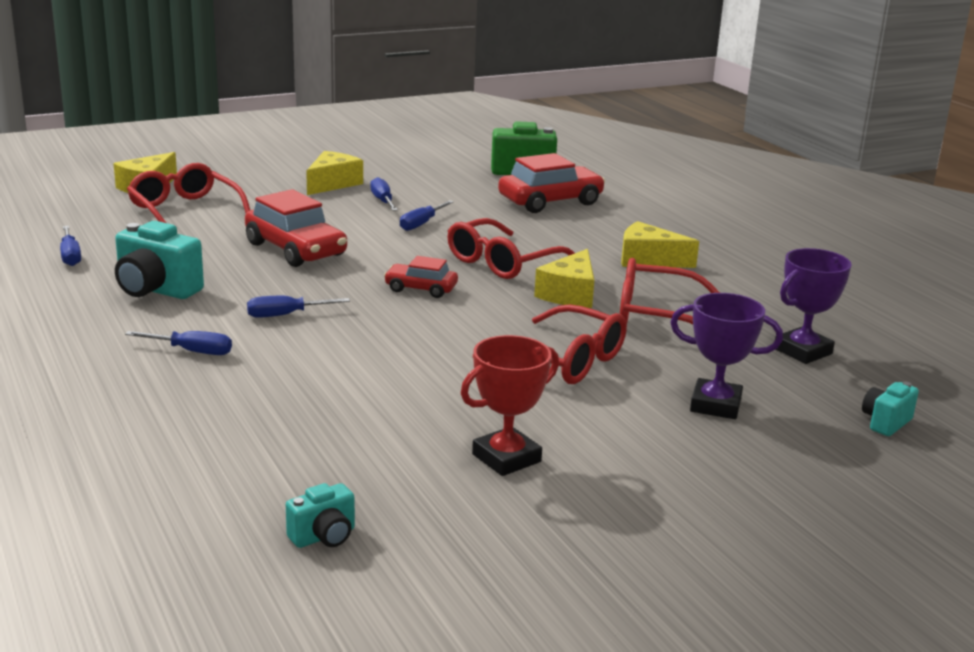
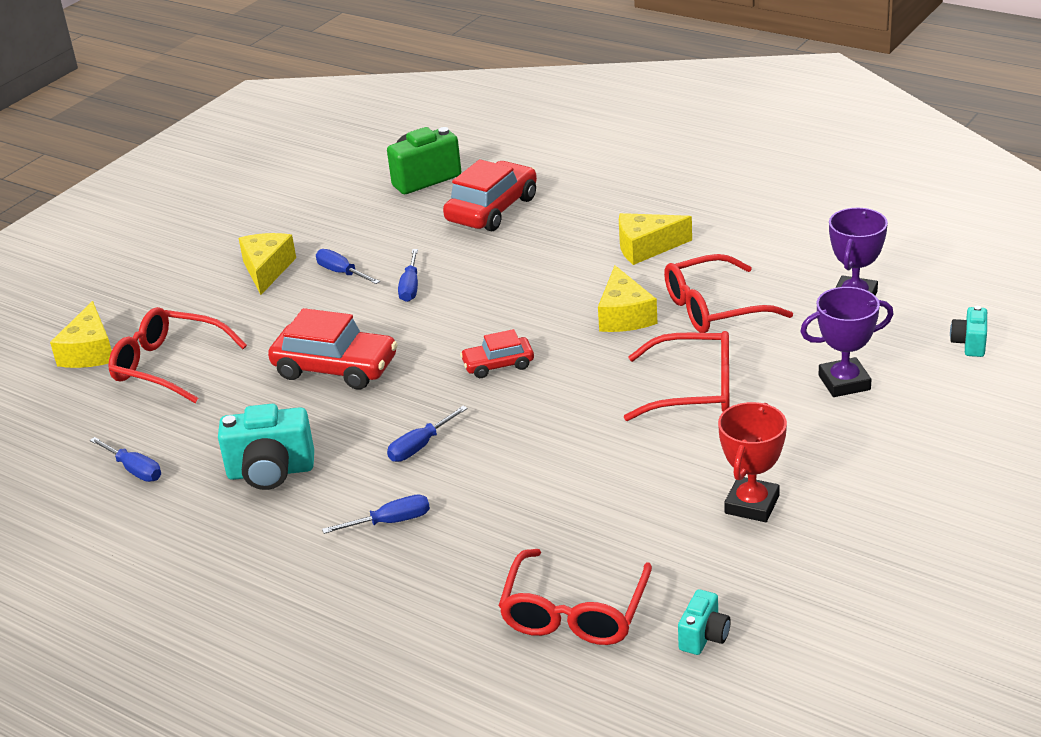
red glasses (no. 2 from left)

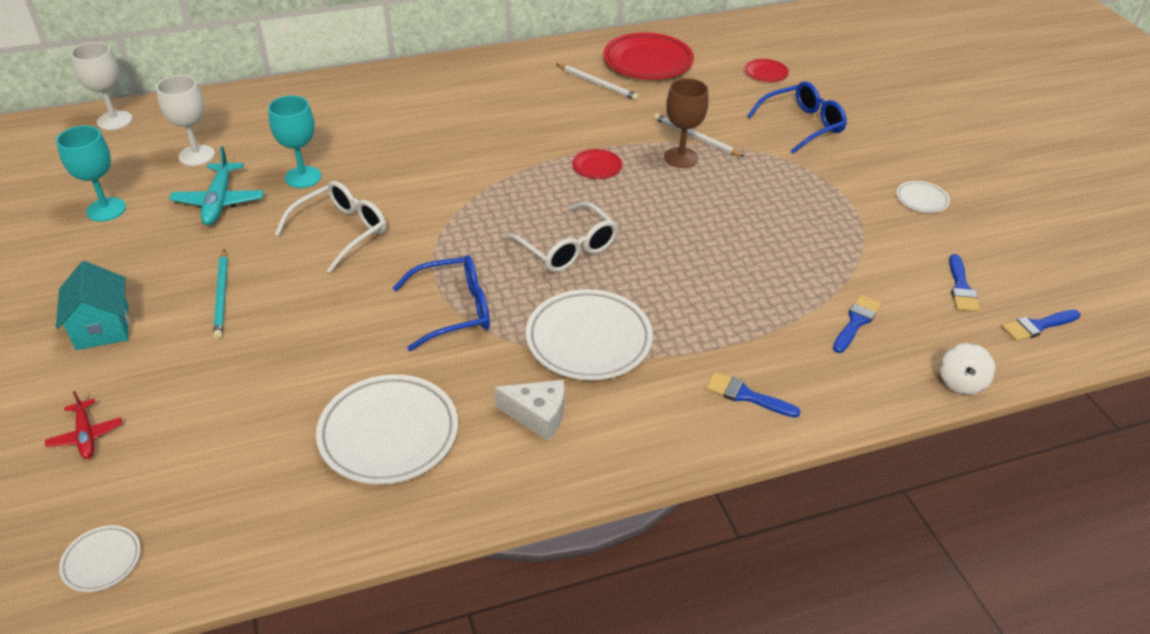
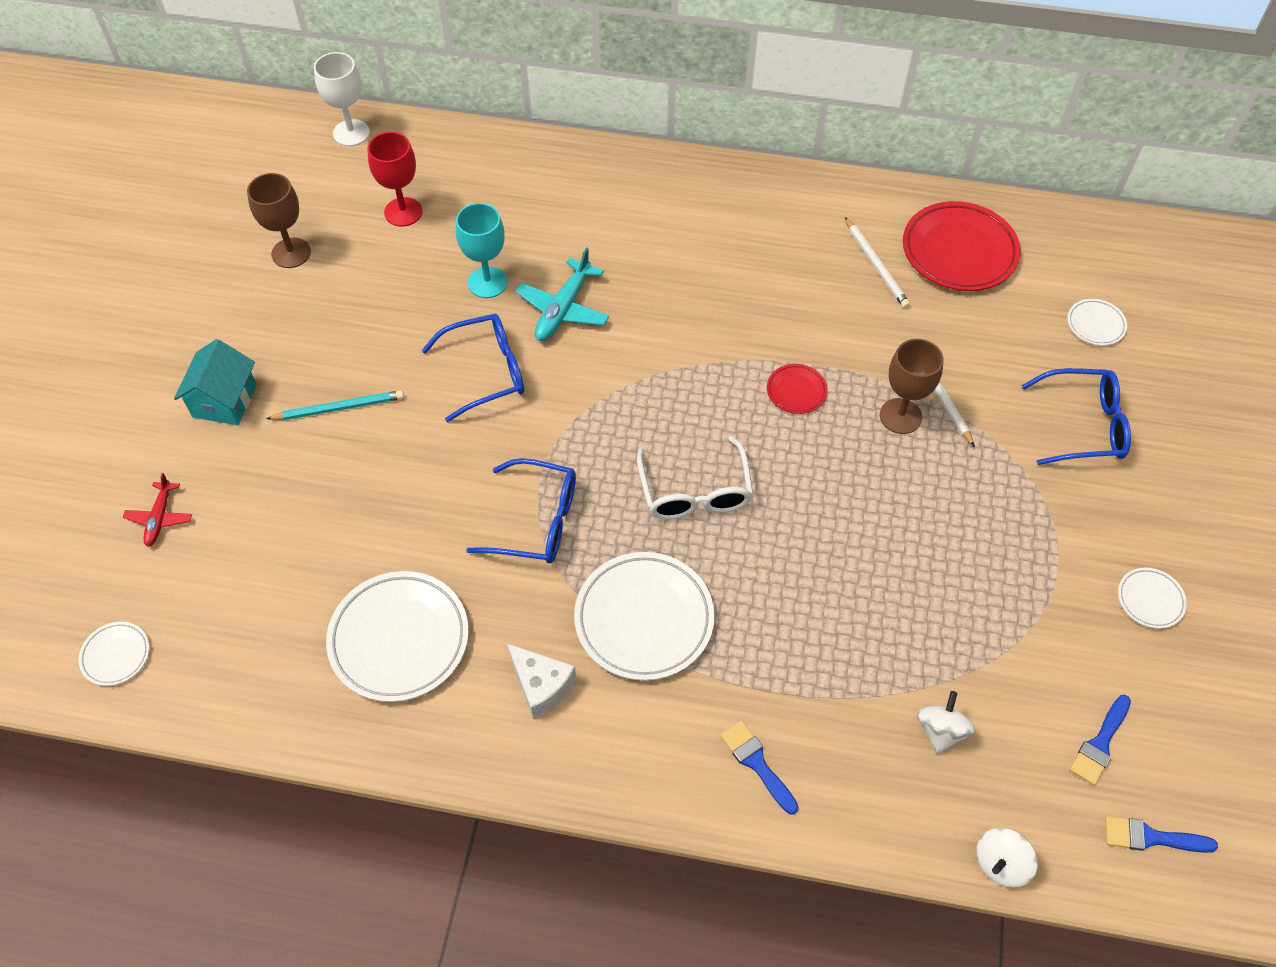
brown goblet (no. 1 from left); red goblet; turquoise plane; turquoise pencil; blue glasses (no. 1 from left); white plate (no. 4 from left); white spinning top (no. 1 from left)

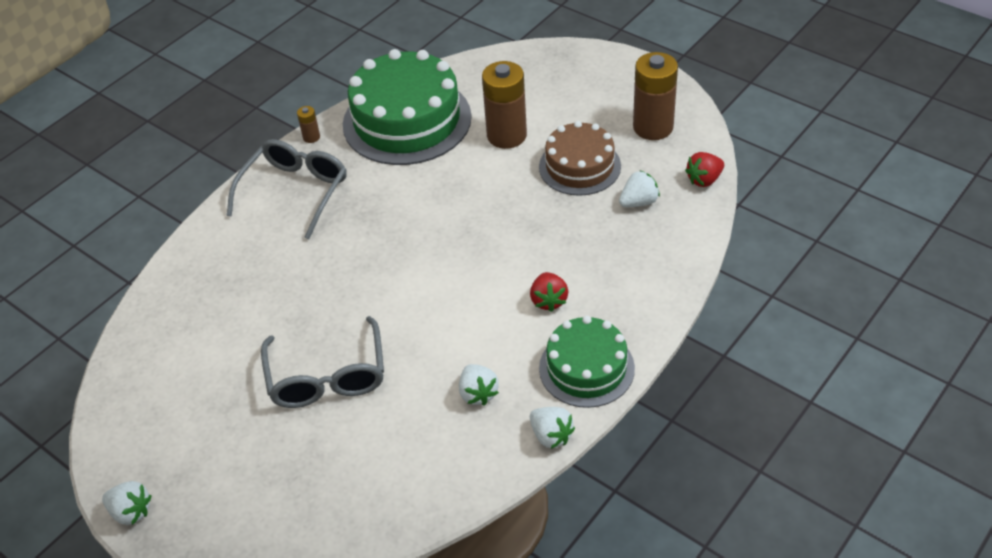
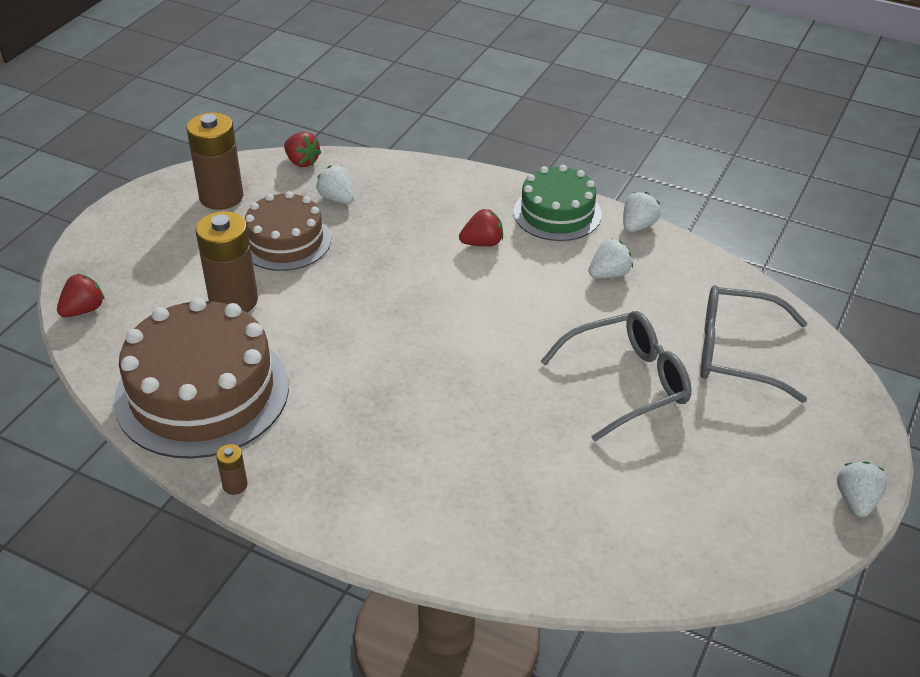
grey glasses (no. 2 from left); brown cake (no. 1 from left); red strawberry (no. 1 from left)

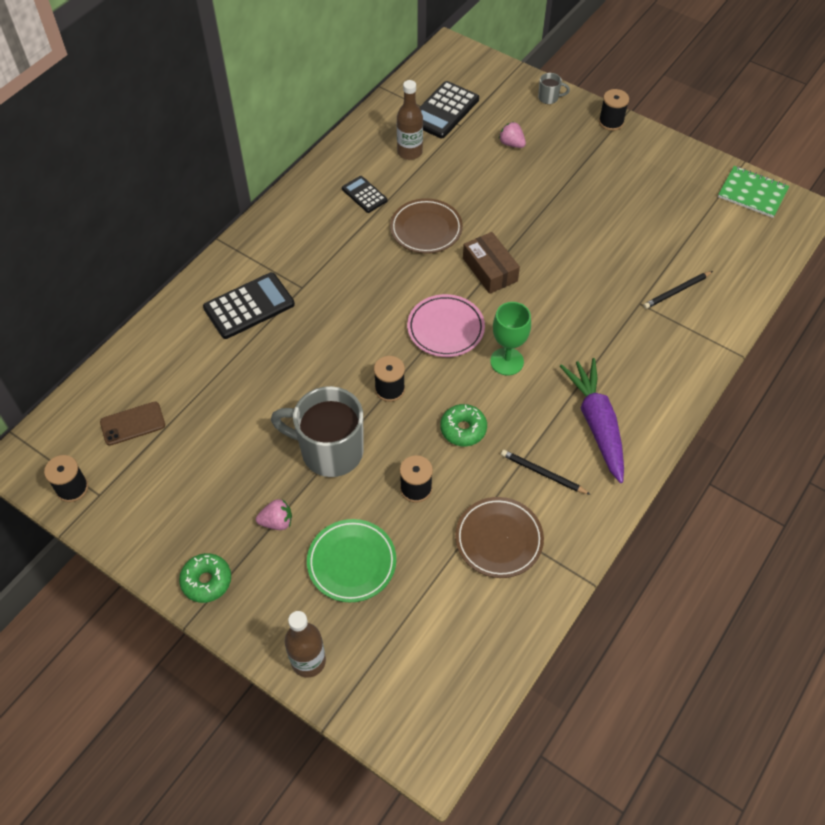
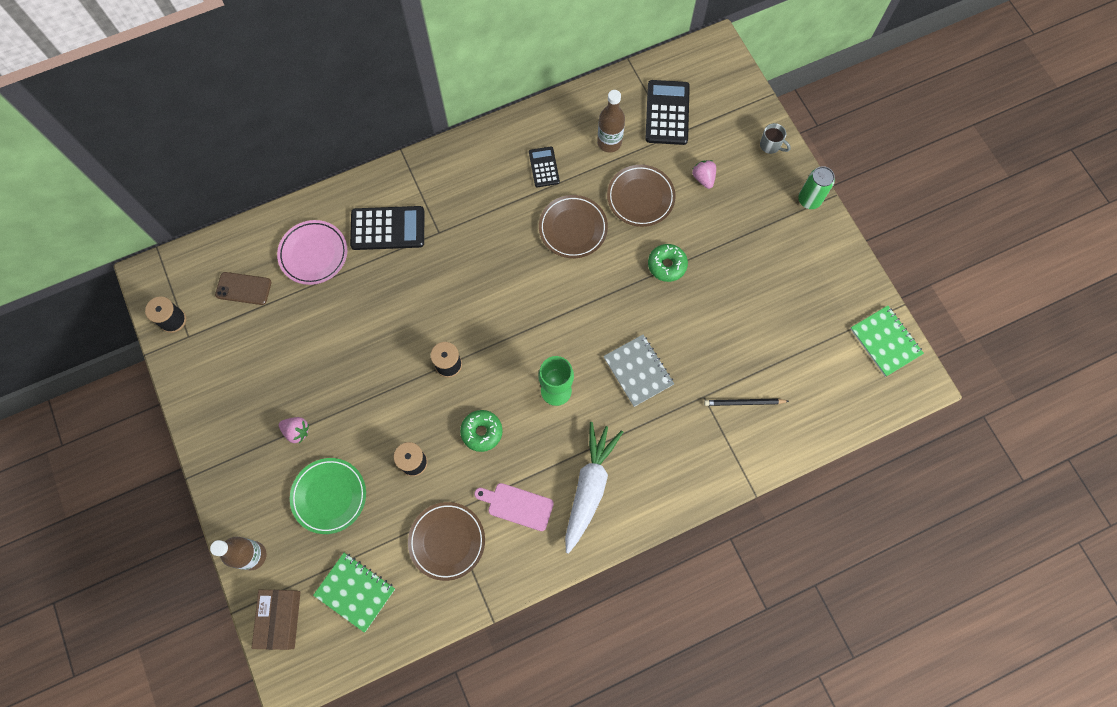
green donut (no. 2 from left); grey mug (no. 1 from left in the first image); pink plate; black calculator (no. 3 from left); brown box; pink cutting board; white carrot; green can; green notebook (no. 1 from left); grey notebook; brown plate (no. 3 from left)

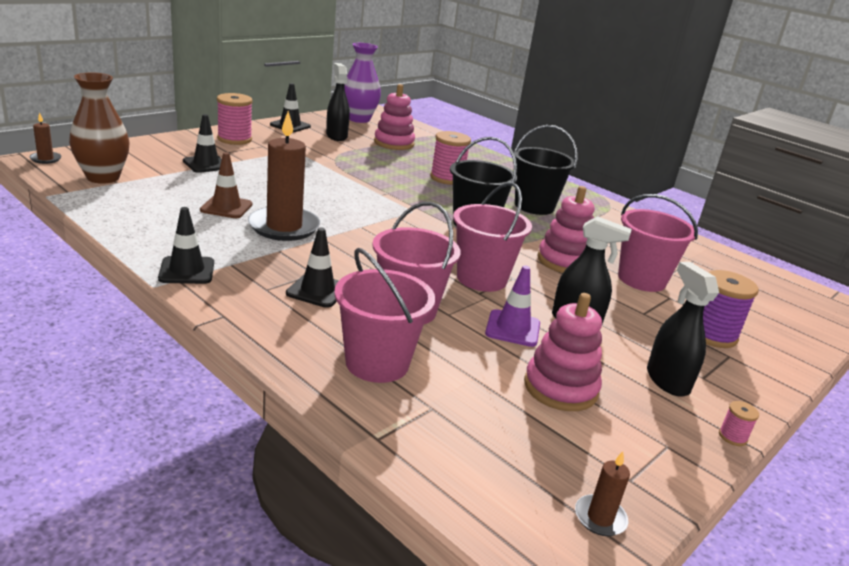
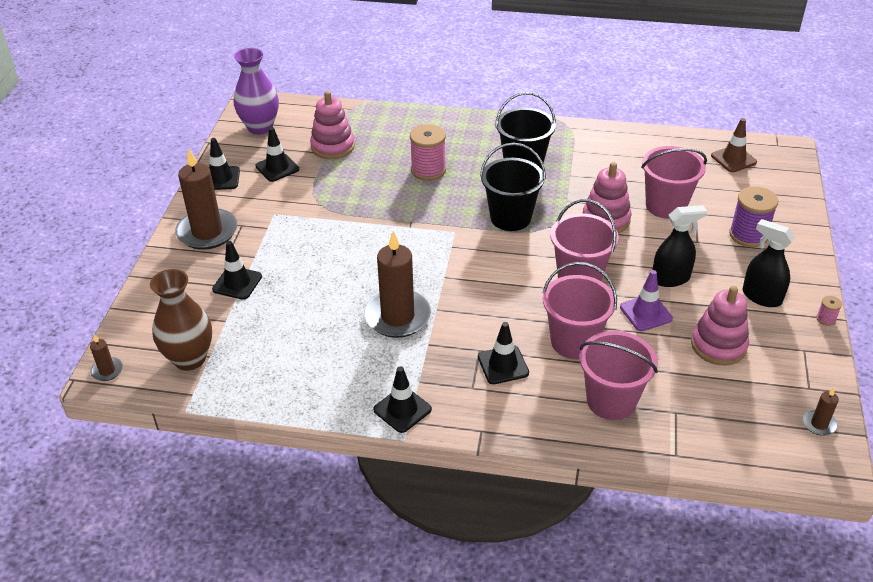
brown traffic cone; brown candle (no. 2 from left); black traffic cone (no. 3 from left)

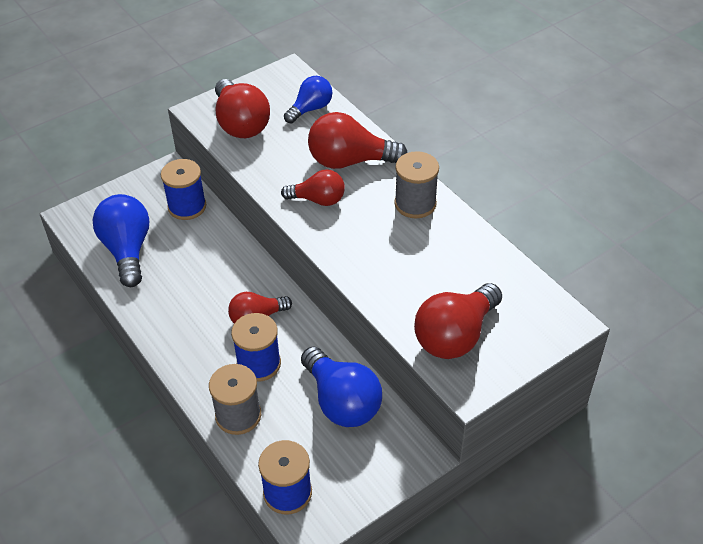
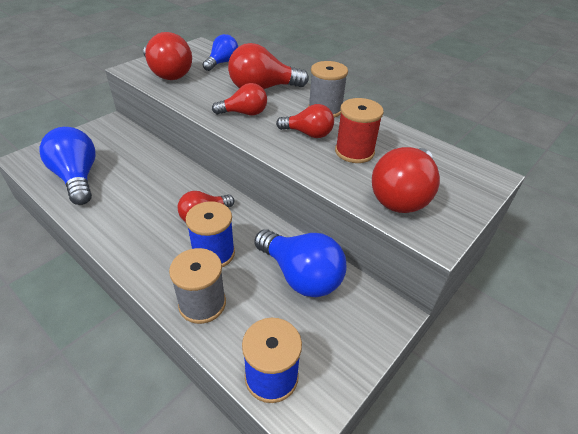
blue spool (no. 1 from left in the first image); red light bulb (no. 5 from left); red spool

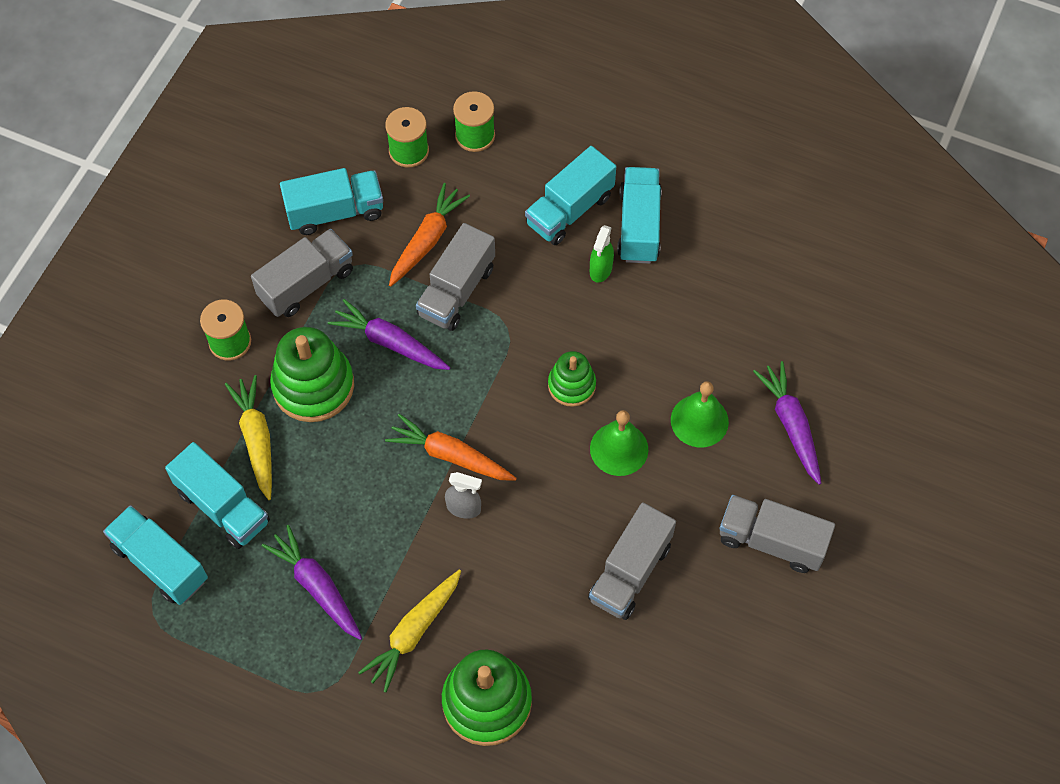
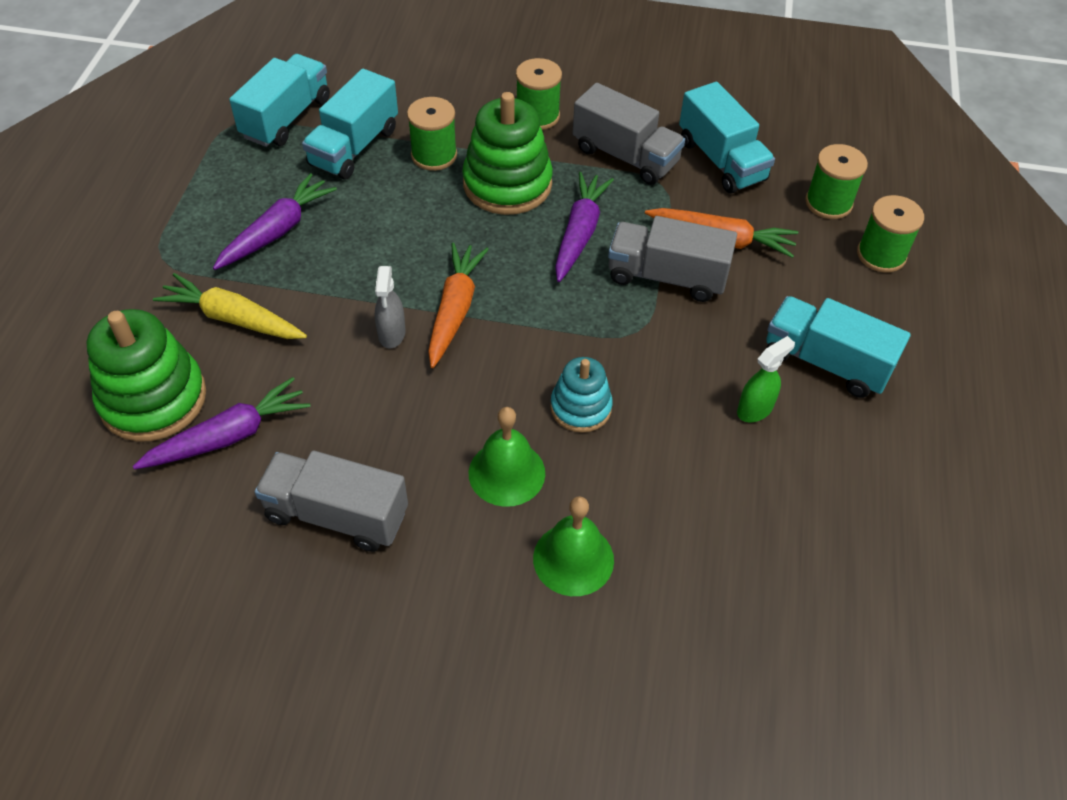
green spool (no. 1 from left); turquoise stacking toy; green spray bottle; turquoise truck (no. 5 from left in the first image); grey truck (no. 4 from left in the first image); purple carrot (no. 1 from left)

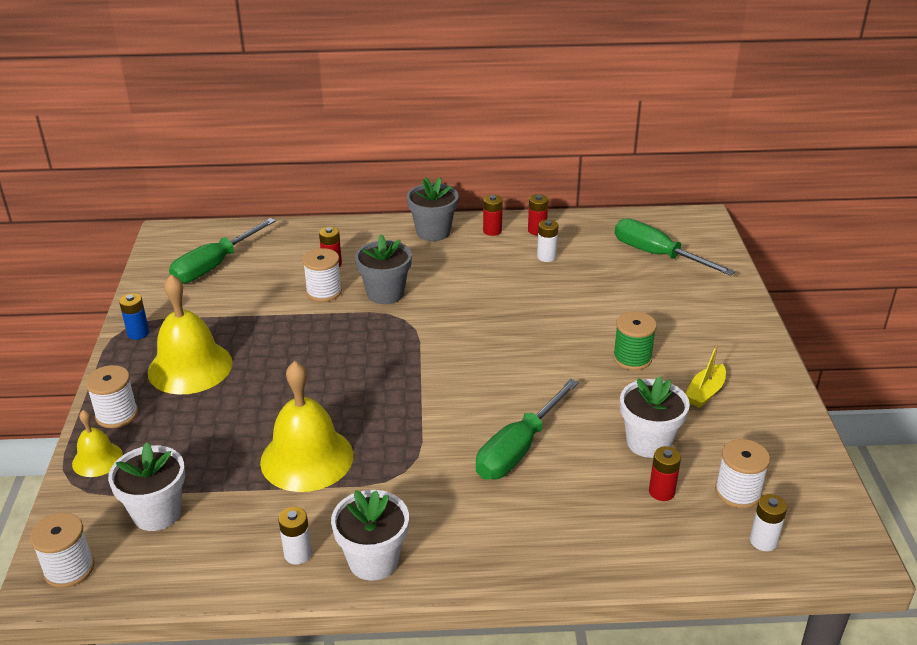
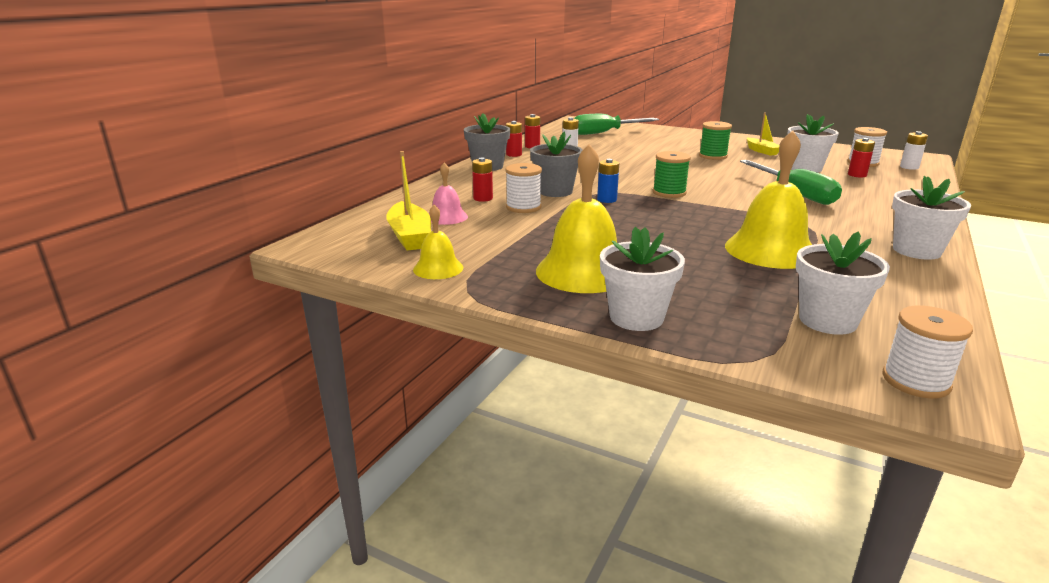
yellow bell (no. 1 from left); white flower pot (no. 1 from left); blue battery; yellow boat (no. 1 from left); white battery (no. 1 from left in the first image); pink bell; green spool (no. 1 from left)

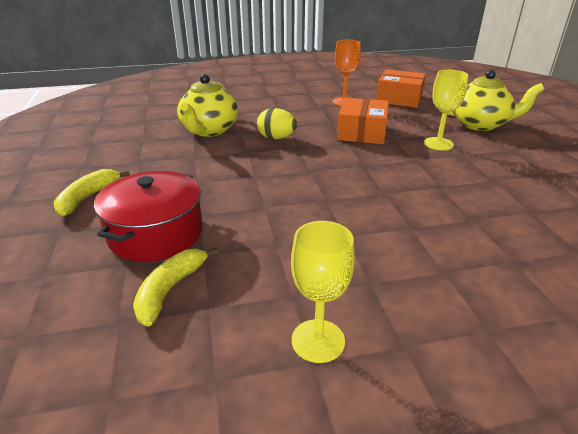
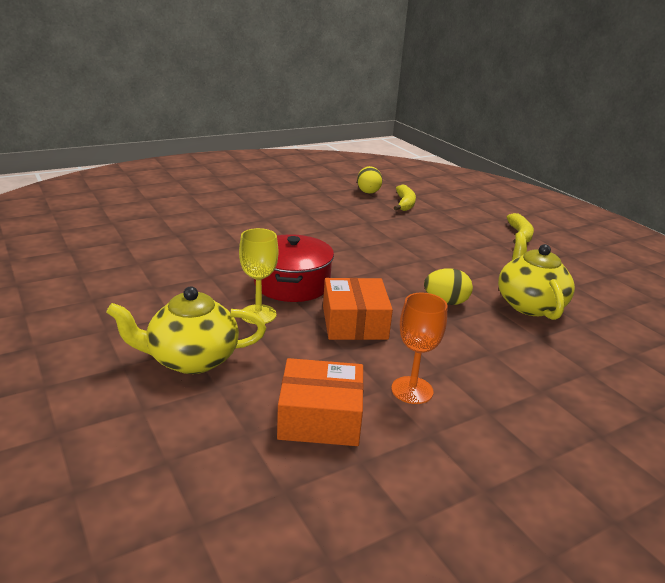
red pot; yellow goblet (no. 1 from left in the first image); yellow egg (no. 1 from left)

